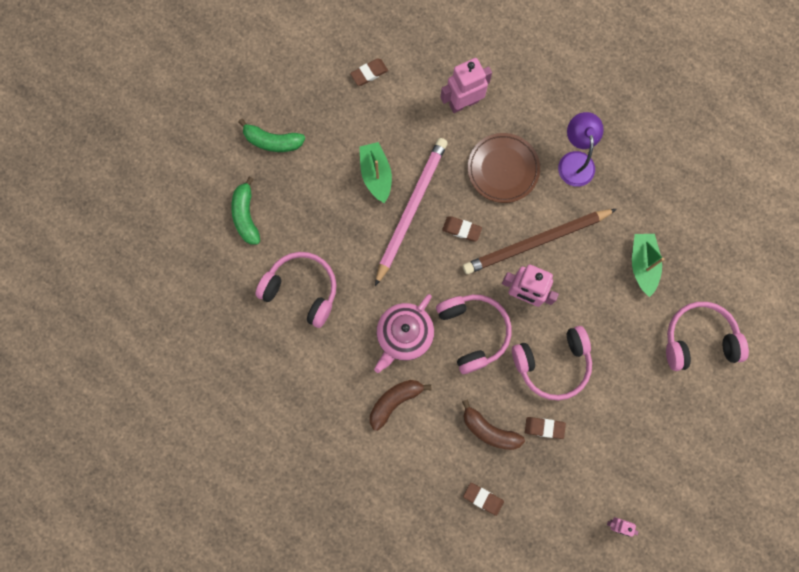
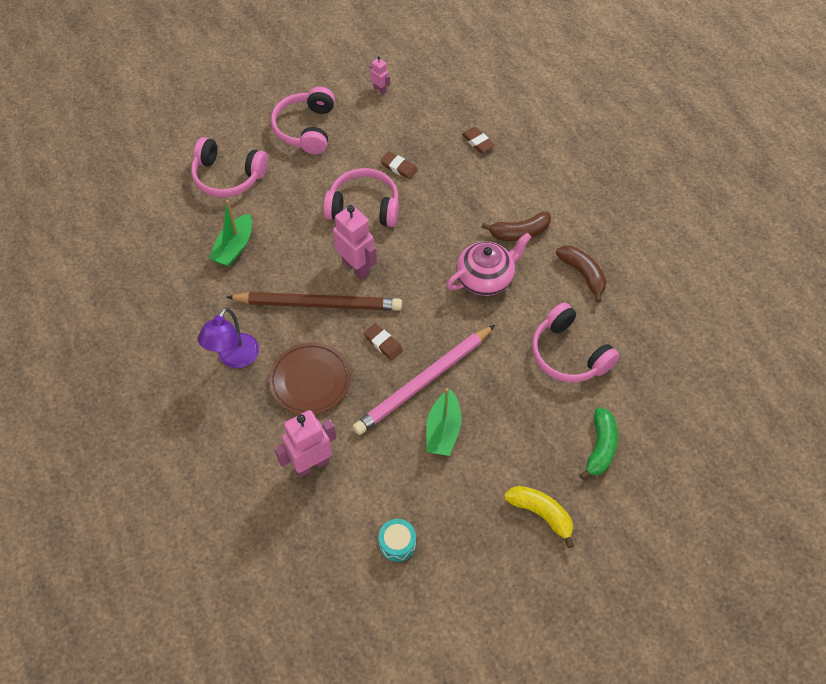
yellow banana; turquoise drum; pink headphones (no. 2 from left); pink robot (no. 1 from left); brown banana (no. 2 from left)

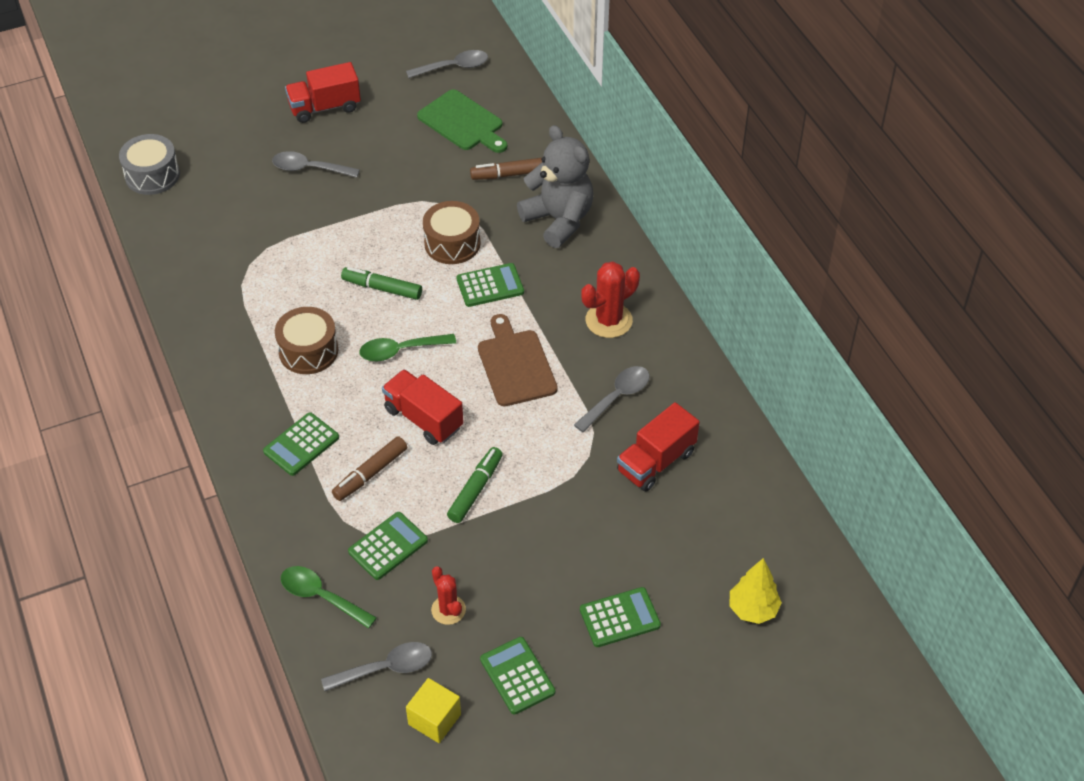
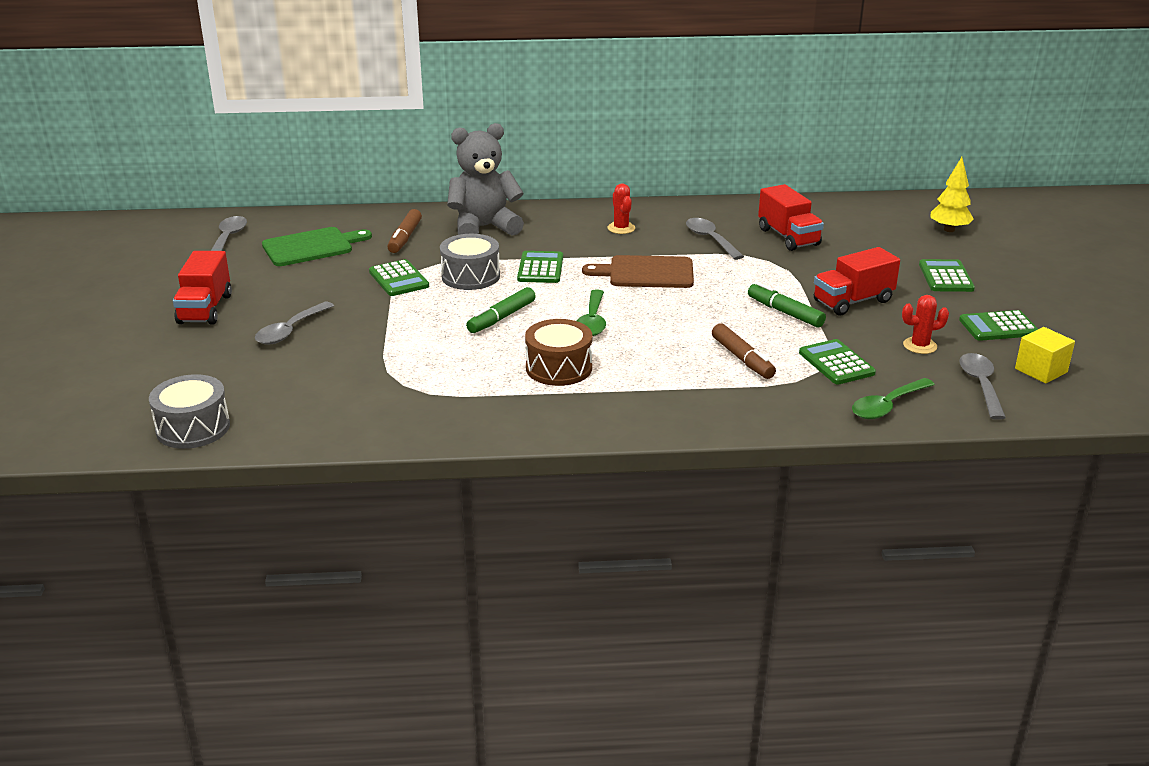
green calculator (no. 1 from left); red truck (no. 3 from left); grey drum (no. 2 from left); red cactus (no. 1 from left)

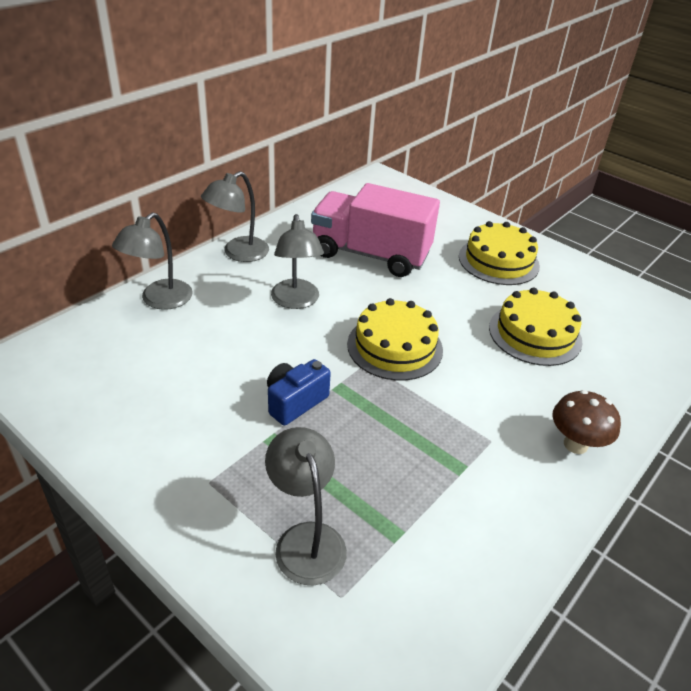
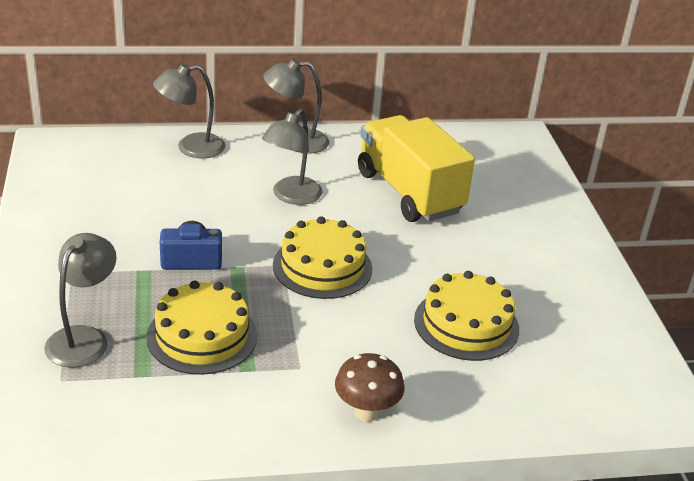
yellow truck; yellow cake (no. 1 from left)

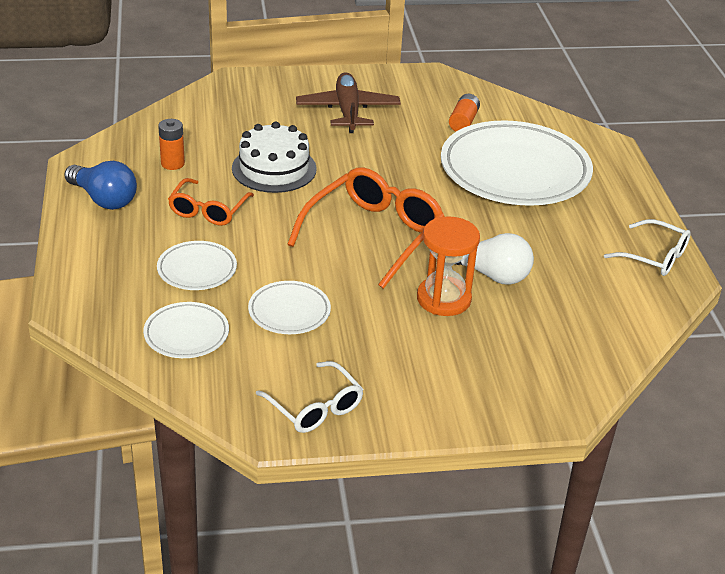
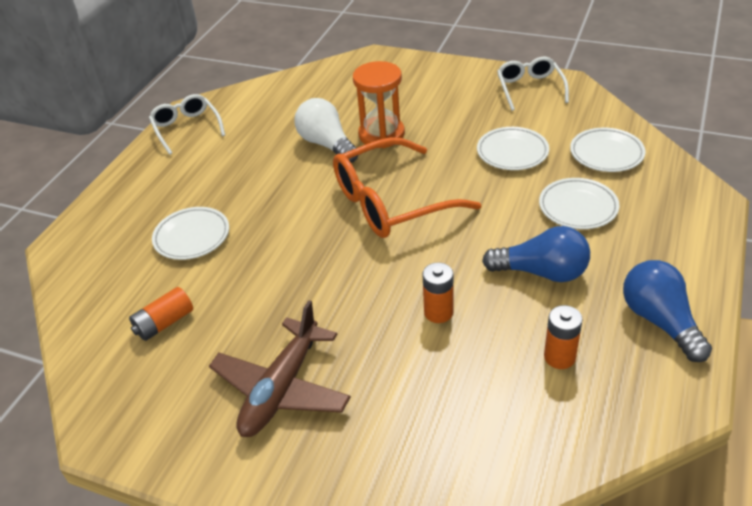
blue light bulb (no. 1 from left); orange battery (no. 2 from left); white plate (no. 1 from left)

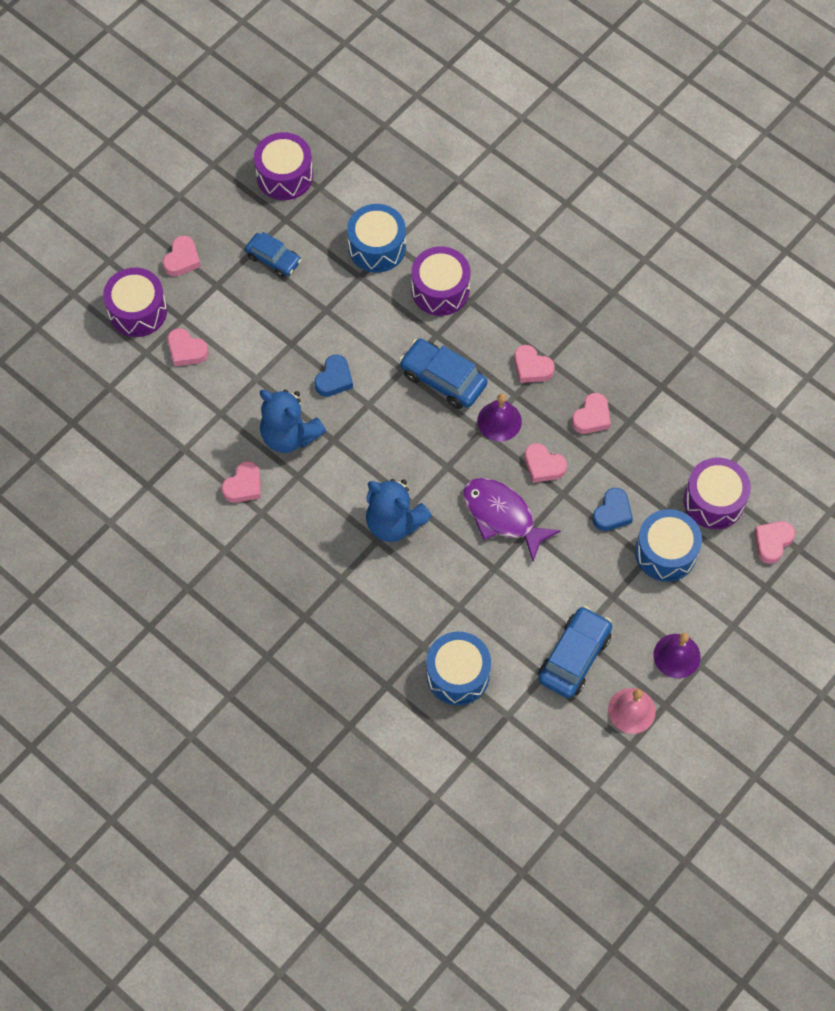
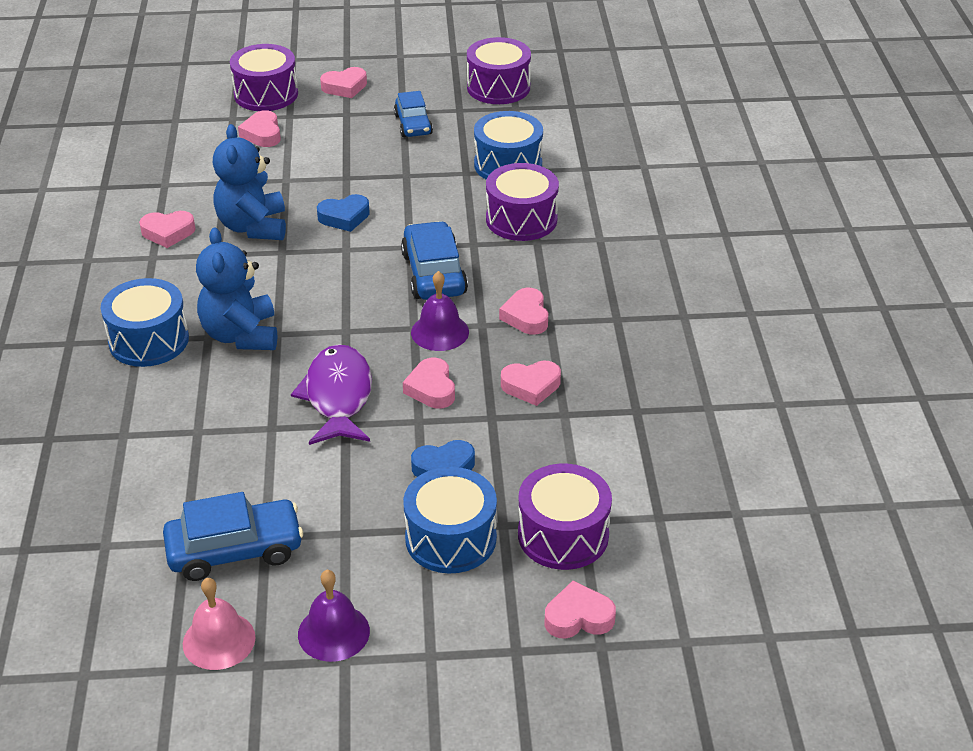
blue drum (no. 1 from left)

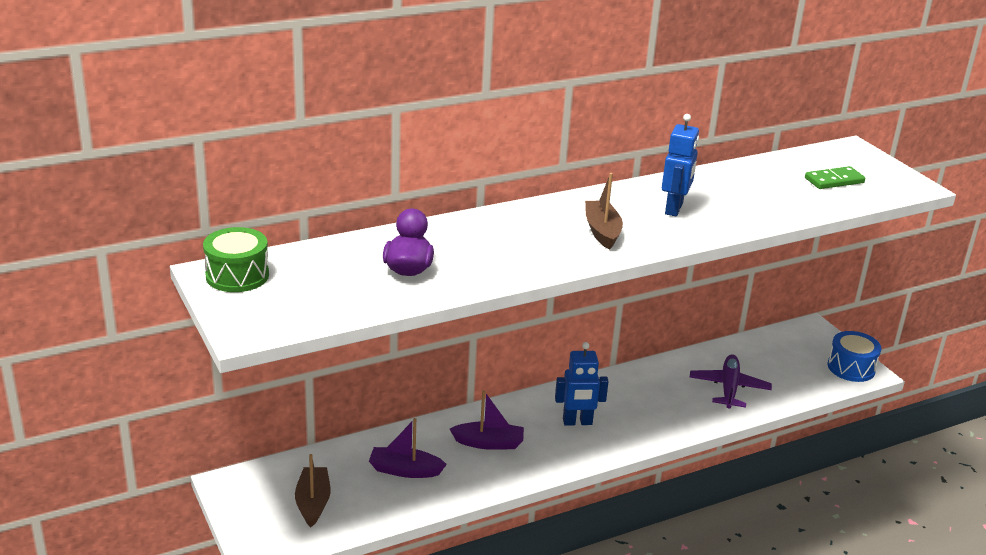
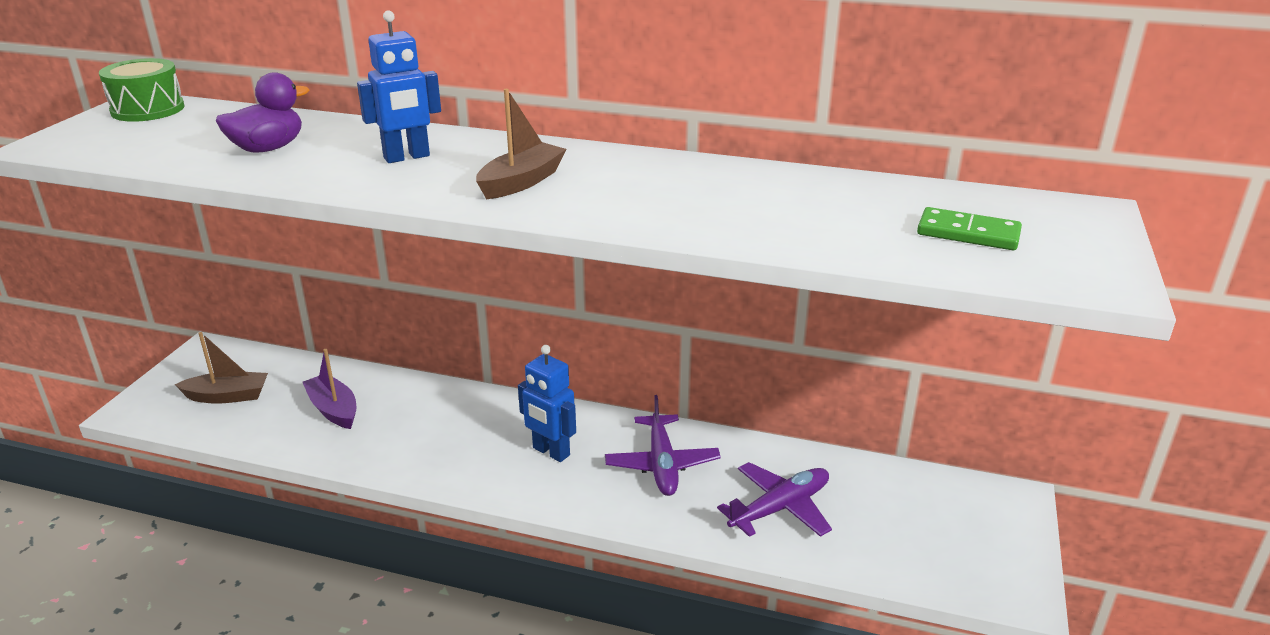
brown boat (no. 1 from left); purple boat (no. 2 from left in the first image); blue robot (no. 1 from left); blue drum; purple plane (no. 1 from left)

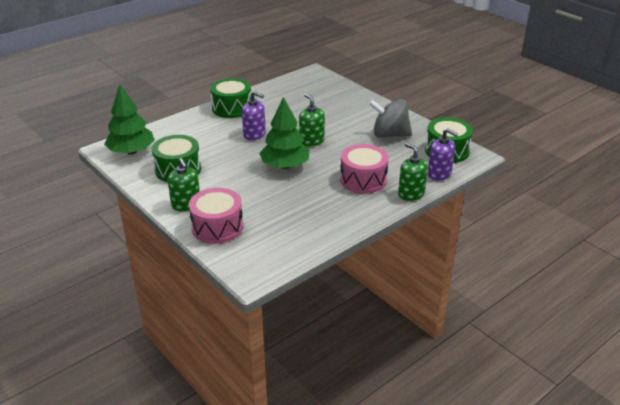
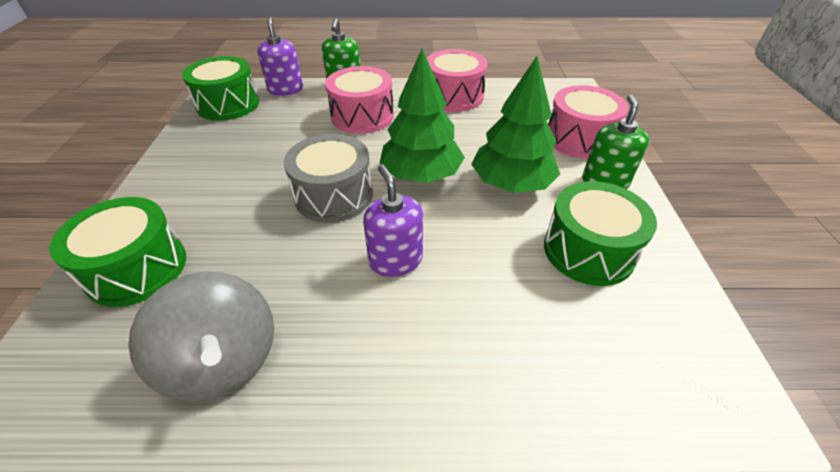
green tree (no. 2 from left); green drum (no. 1 from left); grey drum; grey spinning top; pink drum (no. 2 from left)

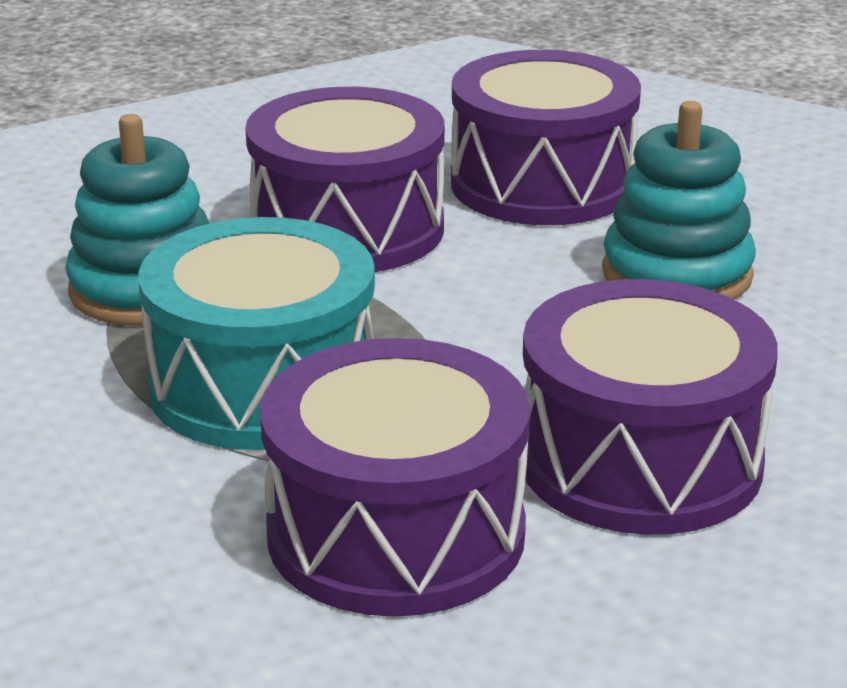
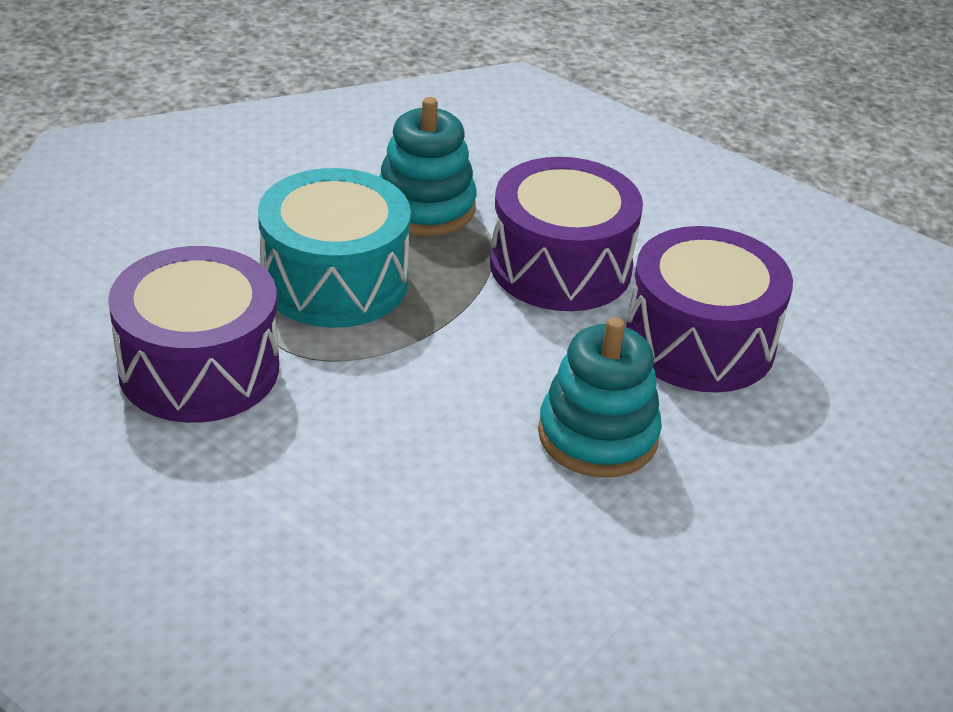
purple drum (no. 4 from left in the first image)

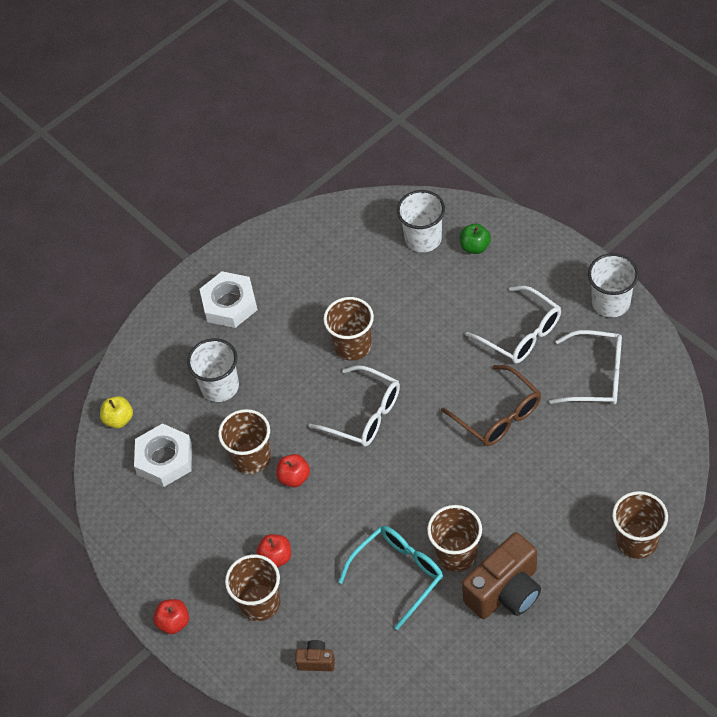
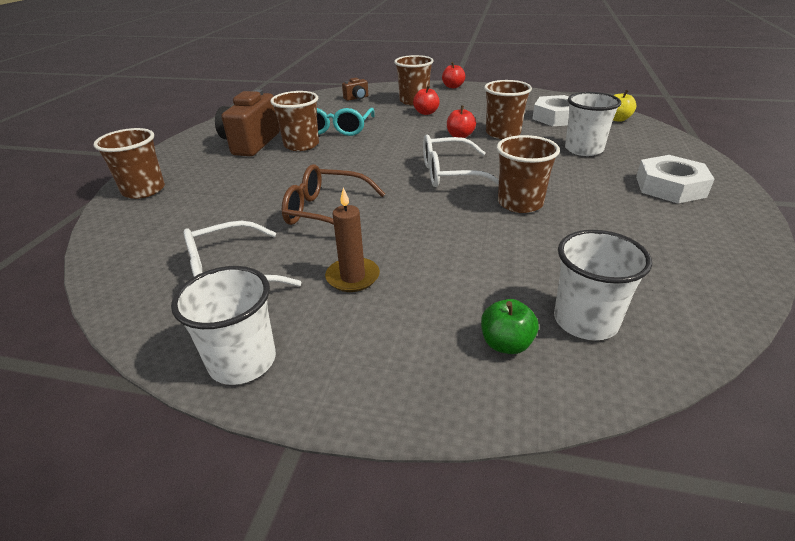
brown candle

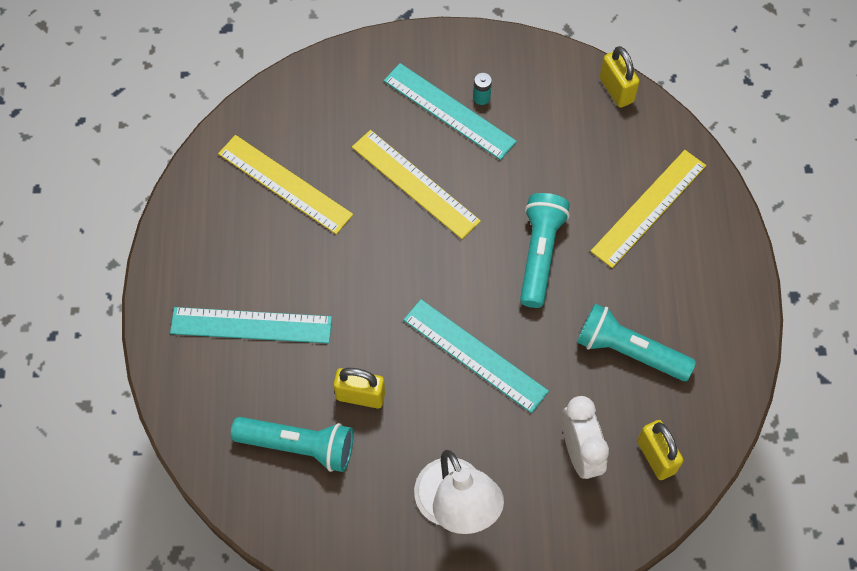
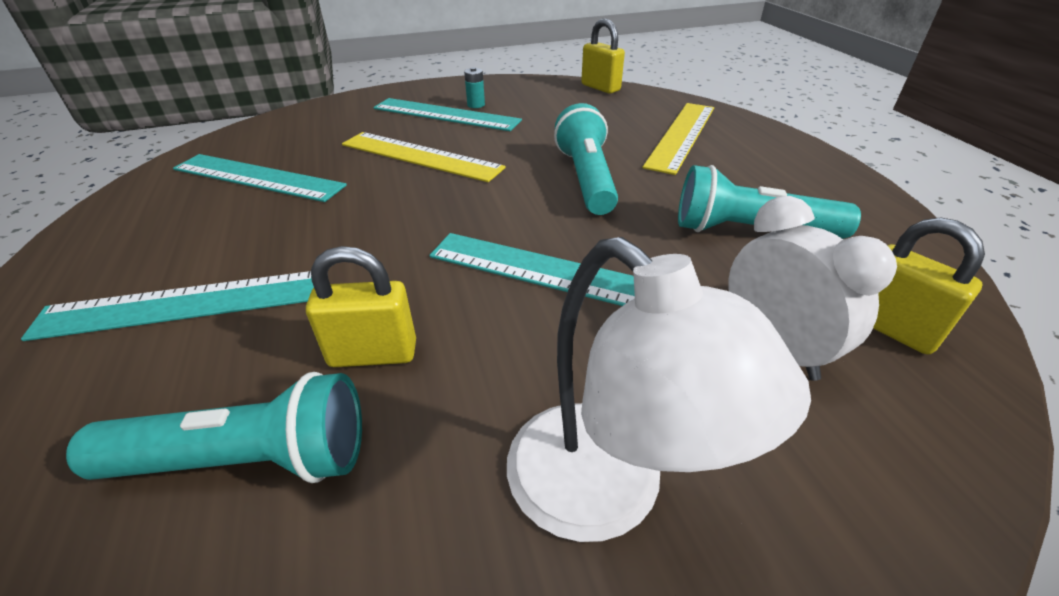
turquoise ruler (no. 2 from left)

